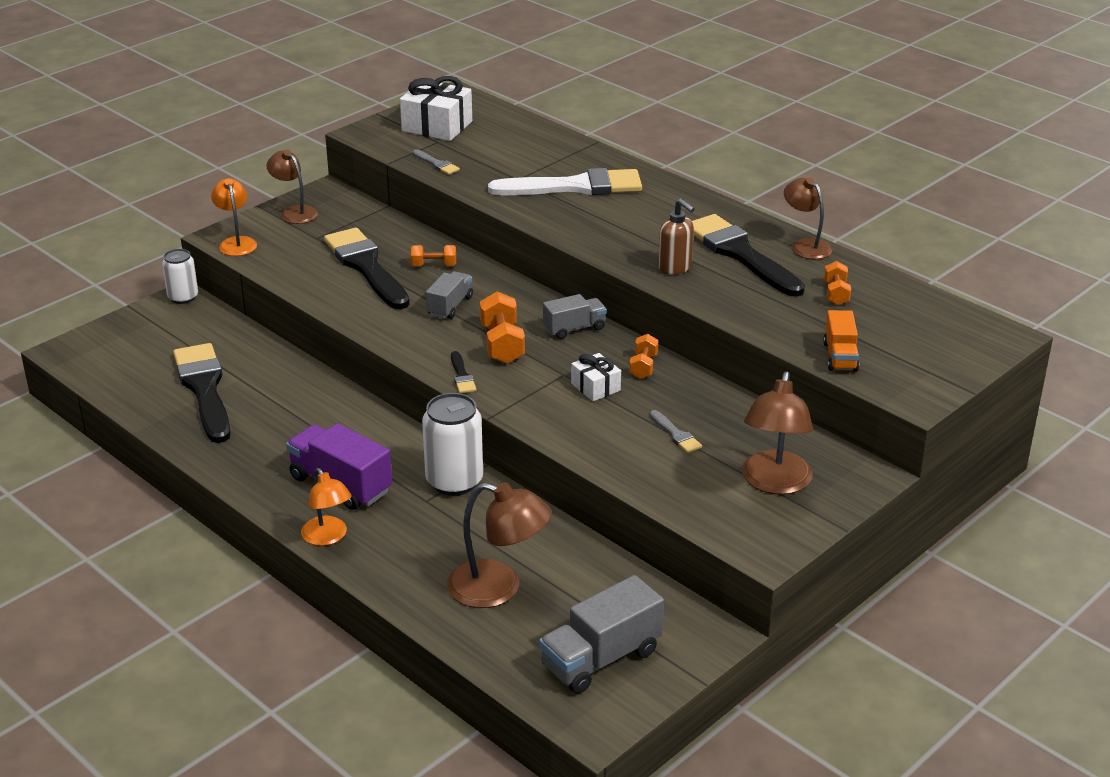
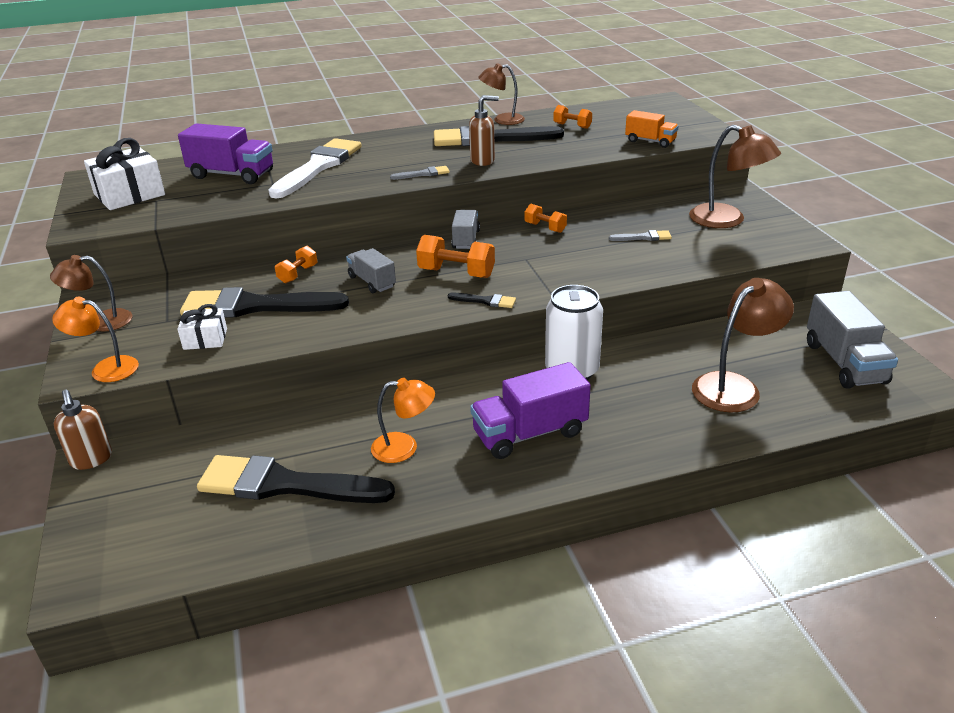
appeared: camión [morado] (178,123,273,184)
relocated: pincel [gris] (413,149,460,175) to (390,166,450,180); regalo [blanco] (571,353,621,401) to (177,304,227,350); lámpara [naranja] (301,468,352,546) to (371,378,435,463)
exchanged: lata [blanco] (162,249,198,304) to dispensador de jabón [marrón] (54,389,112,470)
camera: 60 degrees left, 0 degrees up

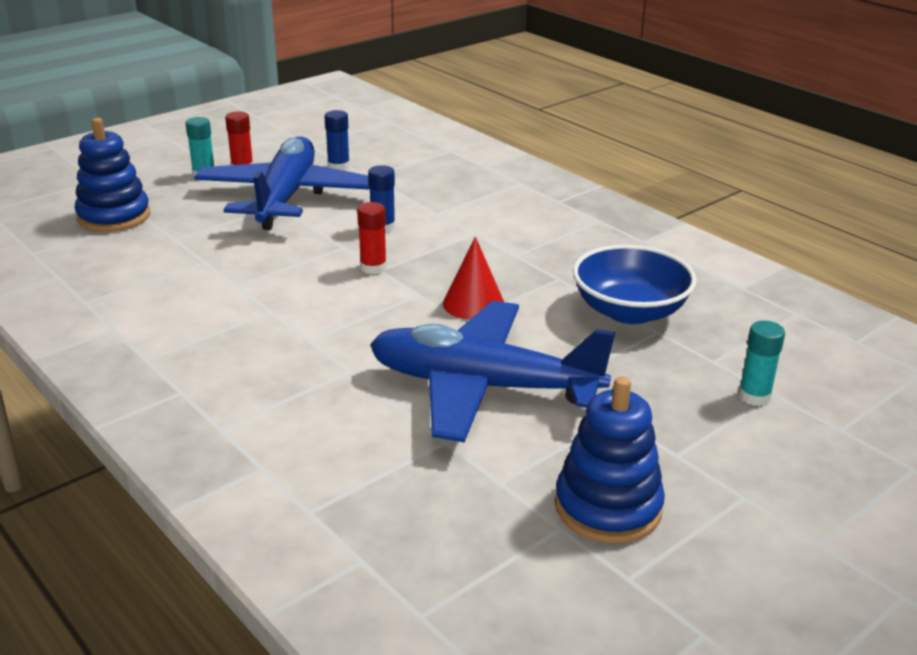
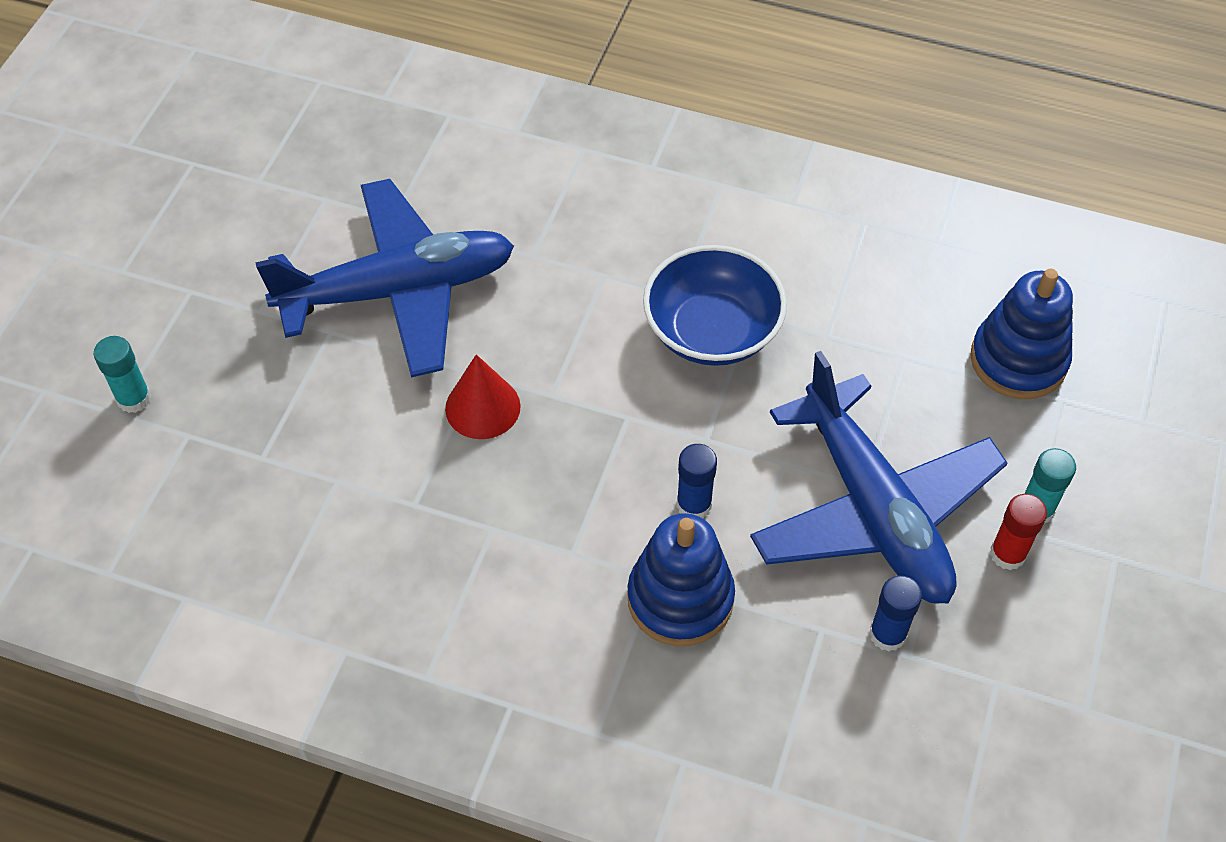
missing: barra de pegamento [rojo] (357,202,387,274)
relocated: cuenco [azul] (573,245,697,324) to (643,245,787,366); juguete apilable [azul] (555,376,665,543) to (627,513,735,646)
camera: 150 degrees right, 25 degrees up

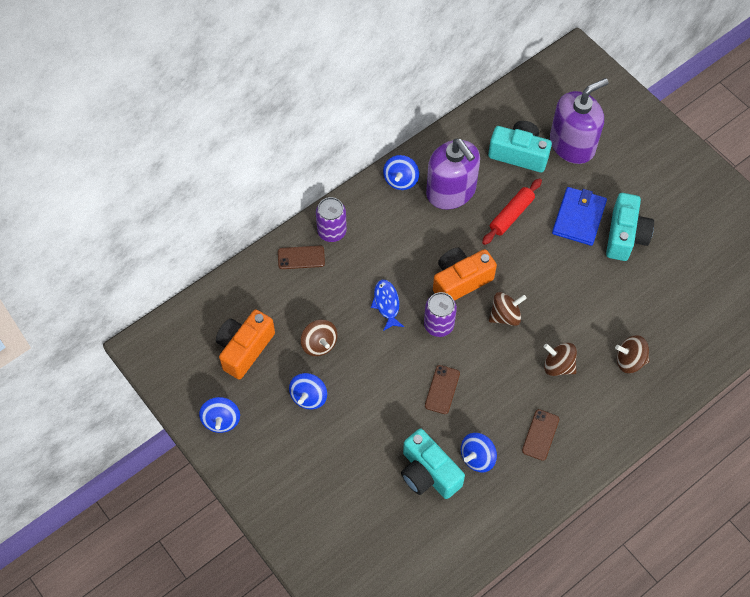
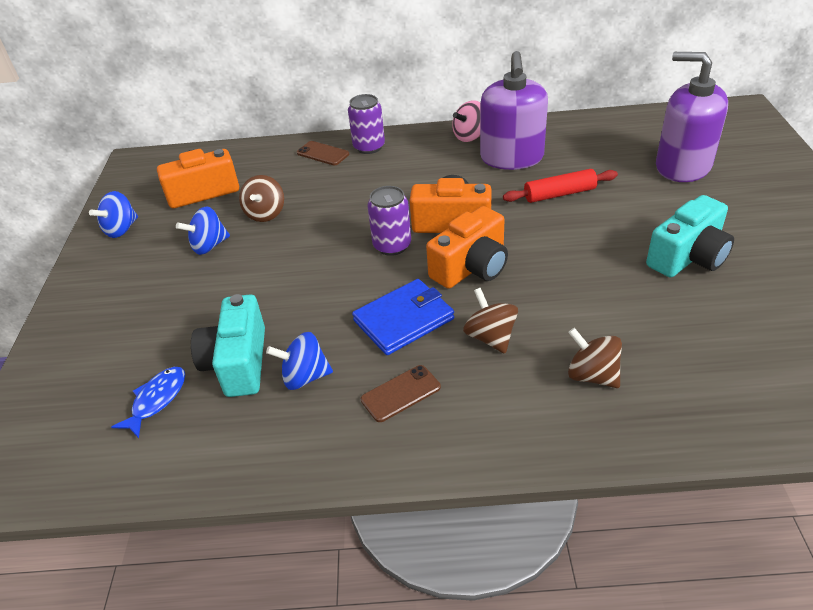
missing: cámara [turquesa] (488,121,552,172); móvil [marrón] (425,365,460,414)
relocated: cartera [azul] (552,187,607,246) to (352,279,454,355); pez [azul] (371,280,404,331) to (111,367,185,438)
exchanged: peonza [marrón] (489,292,527,326) to cámara [naranja] (426,206,508,289)
colour: peonza [azul] (383,155,419,190) to peonza [rosa] (452,100,480,142)
spun: dispensador de jabón [morado] (550,78,609,164) = (656,52,728,182) 150 degrees counterclockwise
camera: 40 degrees right, 20 degrees down

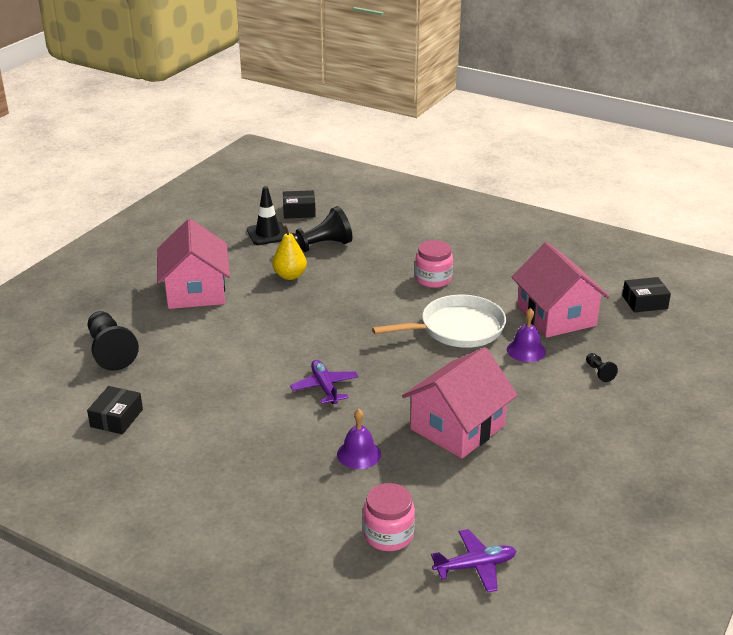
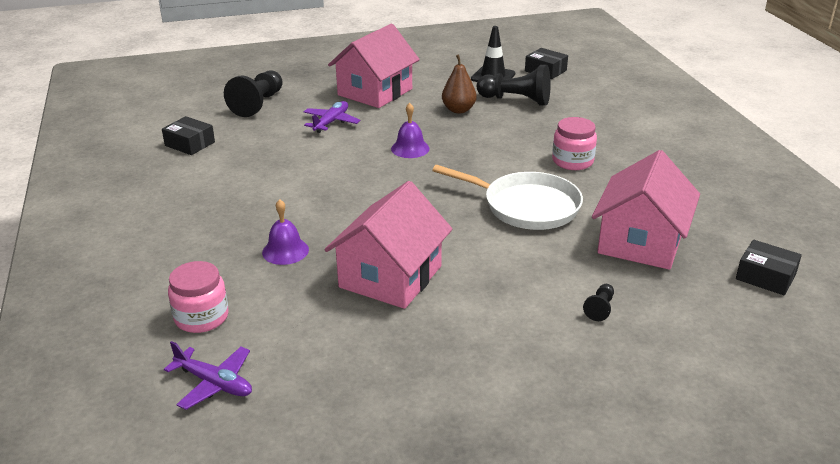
relocated: campana [morado] (507,308,546,362) to (391,103,430,158); avión [morado] (290,360,359,404) to (304,101,360,133)
colour: pera [amarillo] (272,225,307,280) to pera [marrón] (442,54,477,113)
spun: casa [rosa] (402,347,517,458) = (324,181,453,309) 60 degrees counterclockwise; caja [negro] (87,386,143,434) = (162,116,215,155) 60 degrees clockwise
camera: 45 degrees right, 0 degrees up

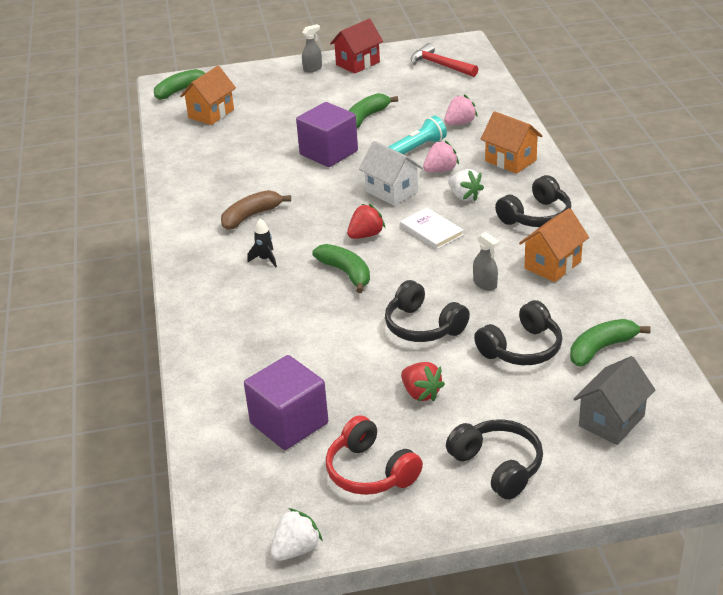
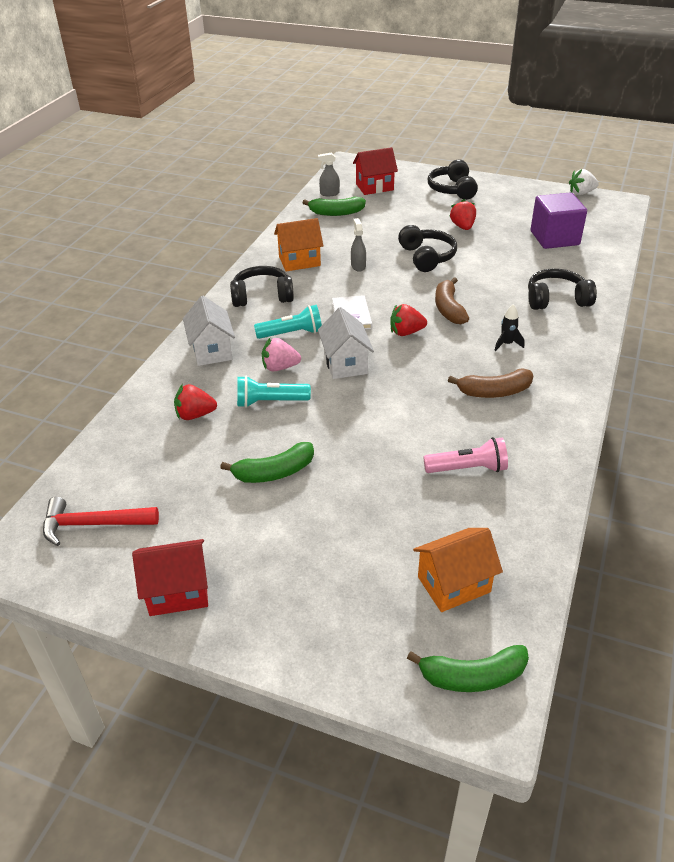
missing: cubo [morado] (296,102,358,167); auriculares [rojo] (326,415,423,495)
appeared: lámpara de mano [rosa] (423,437,508,473)
relocated: pulverizador [gris] (302,24,322,73) to (318,153,340,196); auriculares [negro] (474,300,563,365) to (528,269,597,310)
exchanged: fresa [blanco] (448,169,484,201) to lámpara de mano [turquesa] (254,305,322,339)
colour: fresa [rosa] (444,94,478,125) to fresa [rojo] (174,384,217,420); casa [naranja] (481,111,542,174) to casa [blanco] (183,296,235,366); plátano [verde] (312,244,370,293) to plátano [marrón] (435,277,469,324); casa [gris] (574,356,655,445) to casa [rojo] (353,147,398,195)
spun: martillo [rojo] (411,43,478,77) = (43,497,159,546) 105 degrees clockwise
camera: 150 degrees left, 5 degrees up

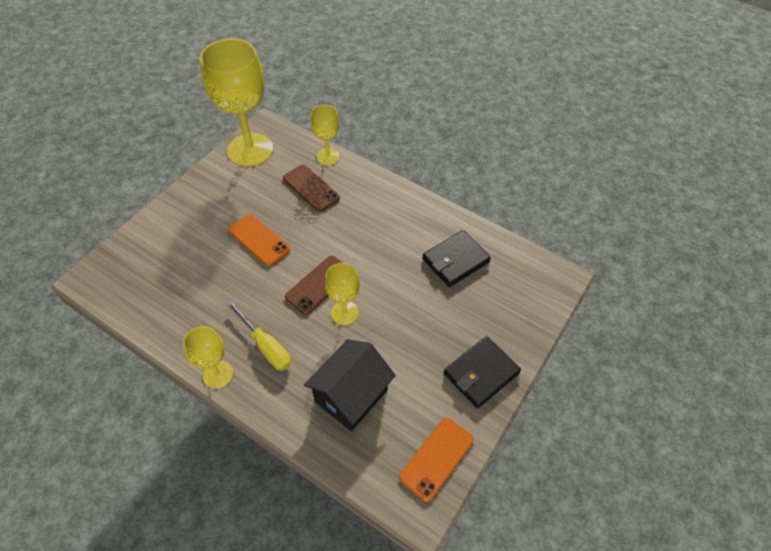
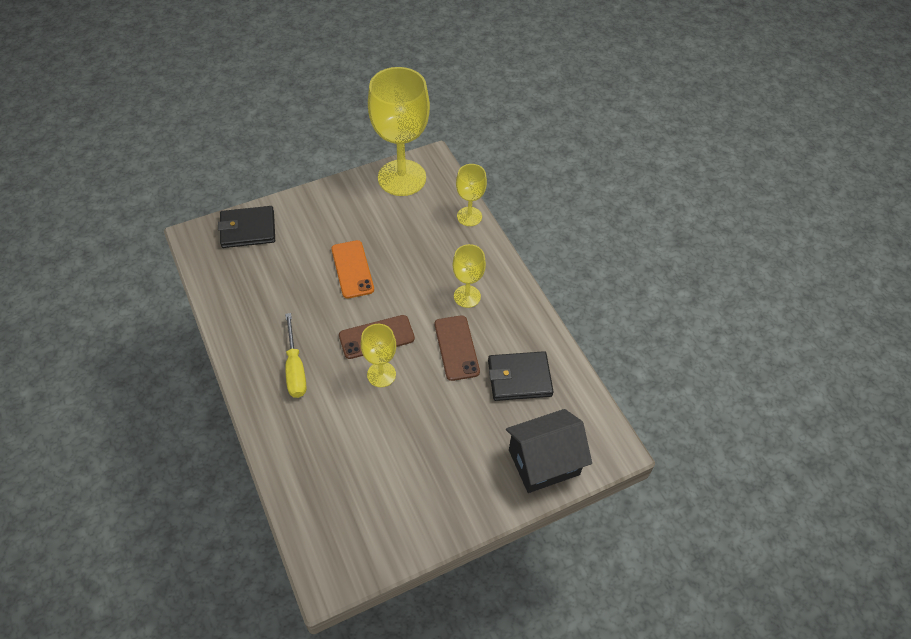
missing: móvil [naranja] (399,418,474,502)
relocated: móvil [marrón] (283,165,340,212) to (435,315,480,381); copa [amarillo] (183,326,233,389) to (453,244,486,308); cartera [negro] (444,336,521,408) to (218,206,275,248); casa [negro] (304,339,396,431) to (506,409,592,493)
camera: 30 degrees right, 0 degrees up

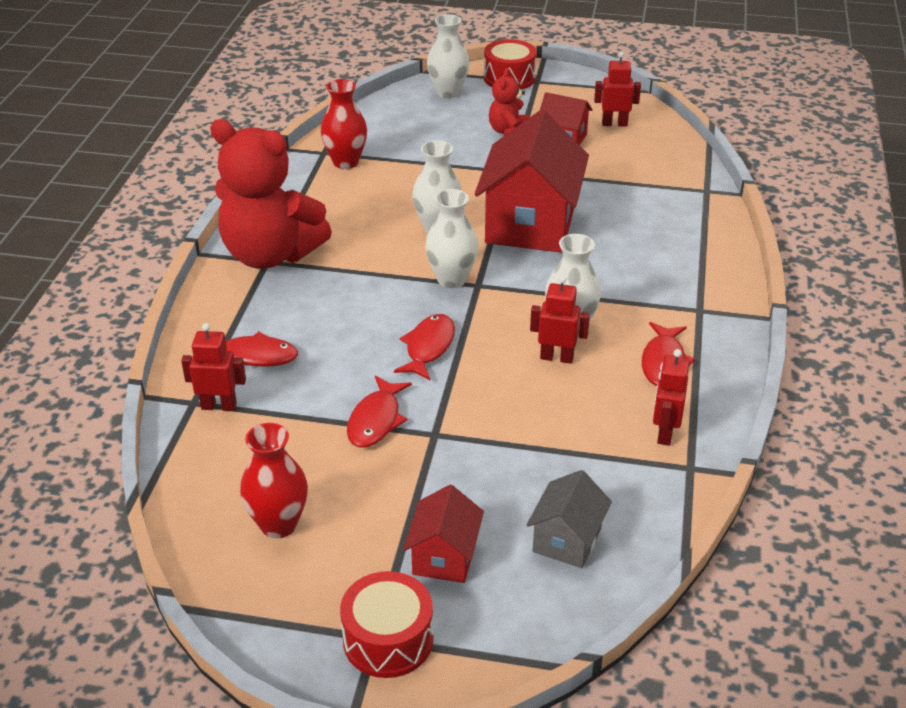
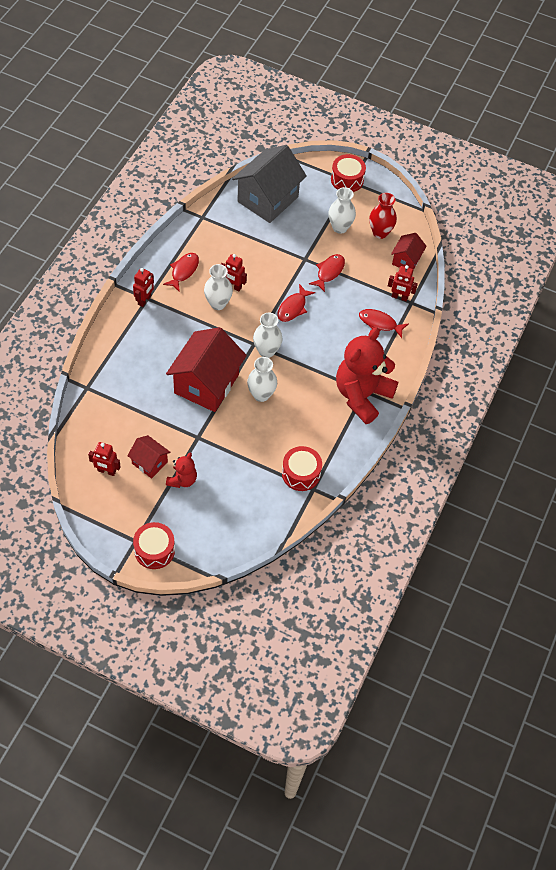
relocated: florero [blanco] (427,14,470,98) to (328,187,356,234); robot [rojo] (653,349,690,446) to (133,268,154,307); casa [rojo] (404,485,484,583) to (391,233,427,270)
exchanged: florero [rojo] (321,79,367,169) to tambor [rojo] (282,446,322,491)
spun: osito [rojo] (210,119,332,269) = (336,327,398,424) 90 degrees counterclockwise
size: casa [gris] (526,470,612,568) = (232,145,307,223) x1.99
camera: 170 degrees left, 20 degrees up

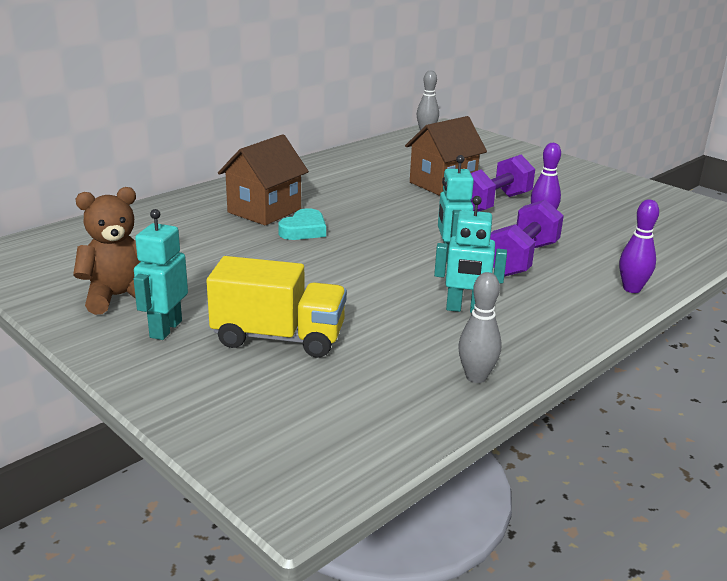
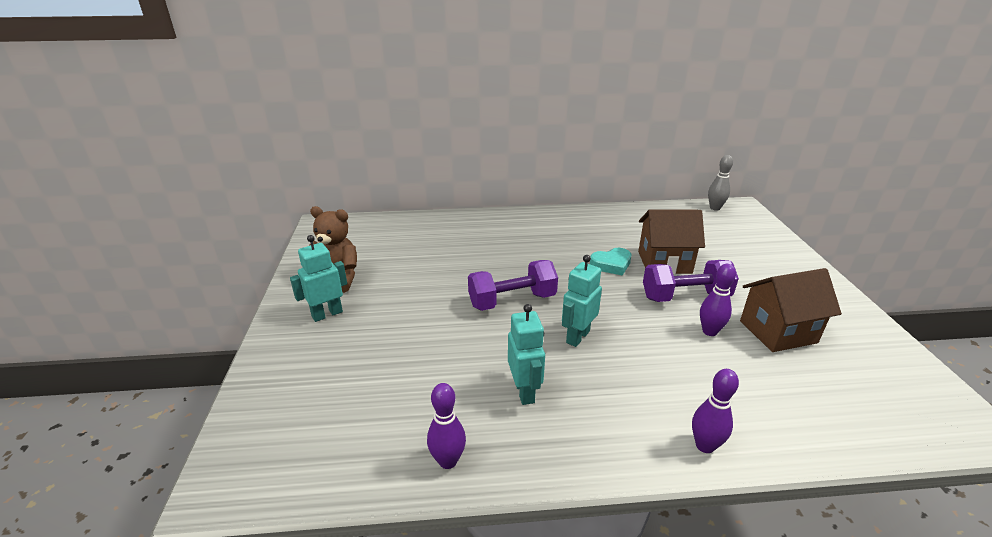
missing: camión [amarillo] (207,256,347,358)
relocated: casa [marrón] (218,134,309,225) to (740,268,842,352); mancuerna [morado] (490,200,564,277) to (468,260,558,311); corazón [turquesa] (278,208,326,240) to (590,248,631,276)
colour: bolo [gris] (458,272,501,383) to bolo [morado] (427,383,466,469)
spun: robot [turquesa] (434,196,507,313) = (508,304,545,405) 150 degrees counterclockwise
camera: 40 degrees right, 5 degrees up

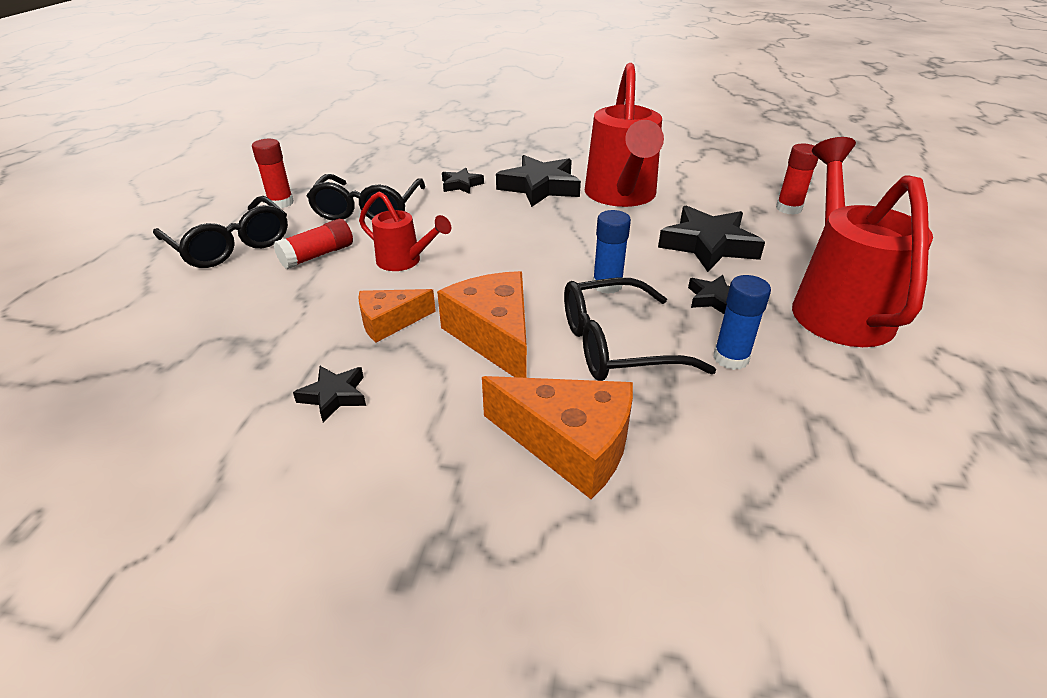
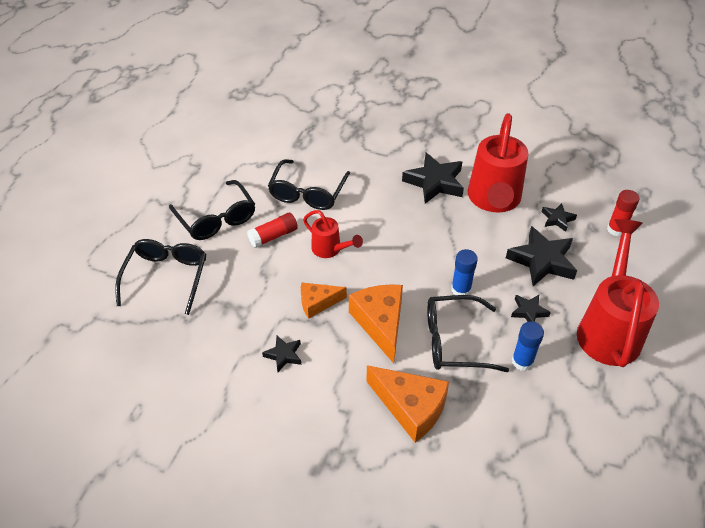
missing: barra de pegamento [rojo] (252,139,294,208)
appeared: gafas [negro] (115,239,206,315)
relocated: estrella [negro] (442,168,484,194) to (541,203,577,232)
camera: 10 degrees right, 10 degrees up

